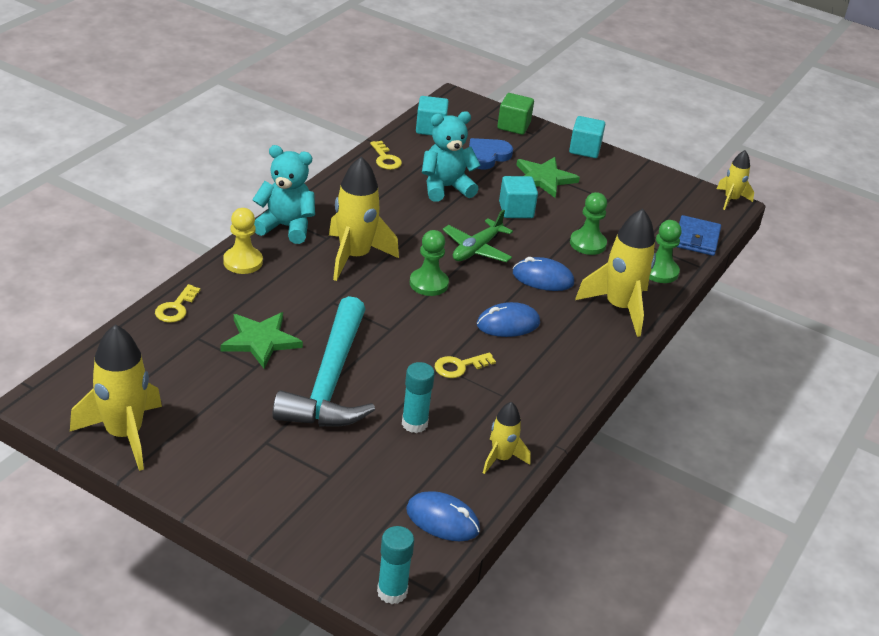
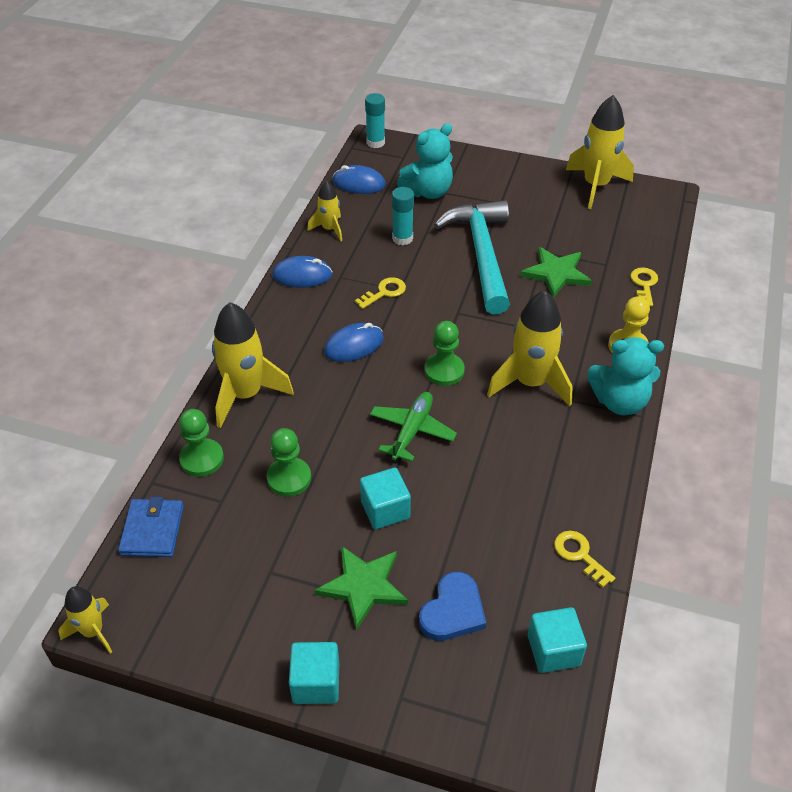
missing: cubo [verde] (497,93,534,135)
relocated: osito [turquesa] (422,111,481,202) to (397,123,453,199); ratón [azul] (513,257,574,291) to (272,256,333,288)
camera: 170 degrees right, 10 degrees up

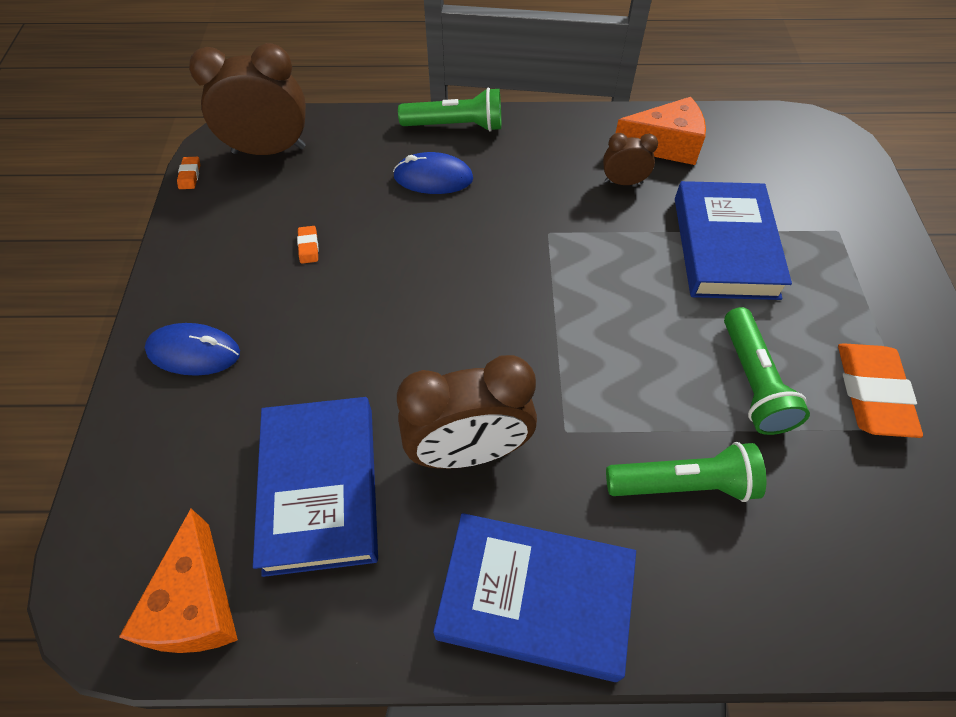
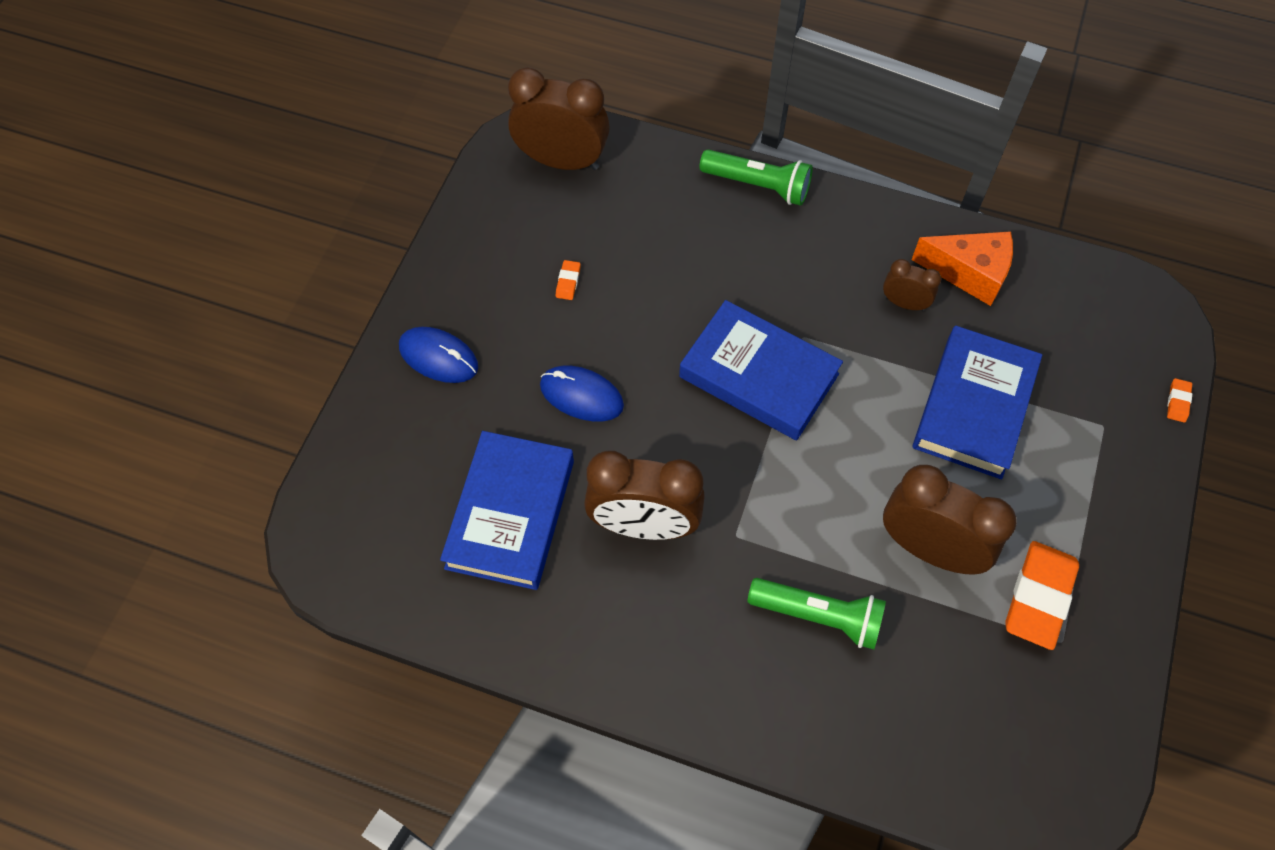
missing: queso [naranja] (119,508,238,653)
relocated: ratón [azul] (393,152,473,194) to (540,366,624,422); goma de borrar [naranja] (177,157,200,189) to (1167,378,1192,422); libro [azul] (433,513,636,682) to (679,300,843,440)
exchanged: lámpara de mano [verde] (724,307,810,435) to despertador [marrón] (883,465,1017,575)
camera: 20 degrees right, 5 degrees up

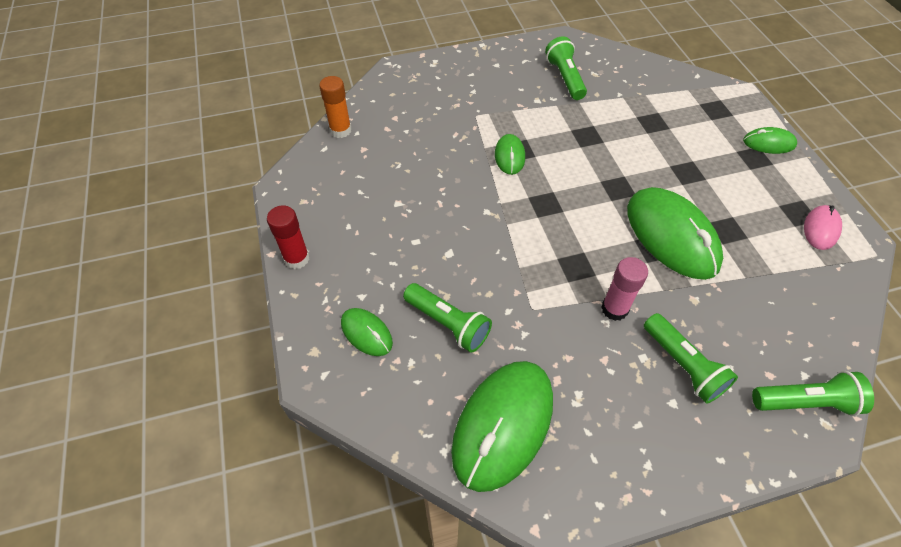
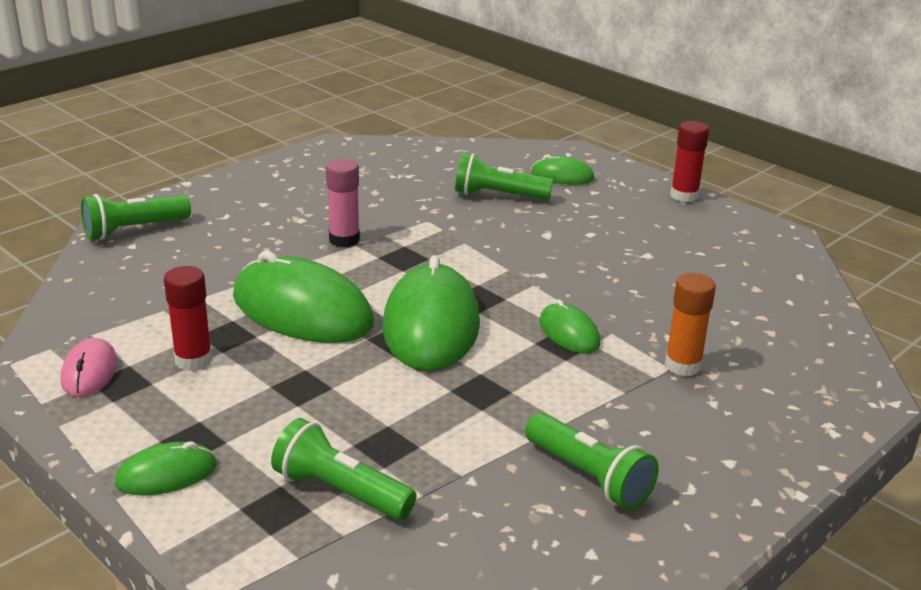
appeared: barra de pegamento [rojo] (164,266,212,371)
relocated: barra de pegamento [naranja] (319,76,352,138) to (665,273,716,376); lámpara de mano [verde] (644,313,738,404) to (271,418,417,520); ratón [verde] (451,361,553,492) to (383,255,480,371)
camera: 150 degrees right, 25 degrees down

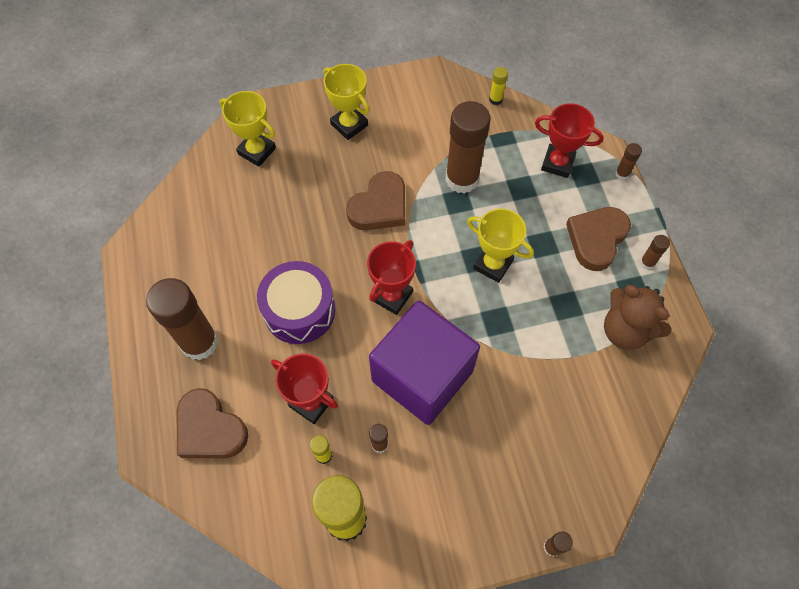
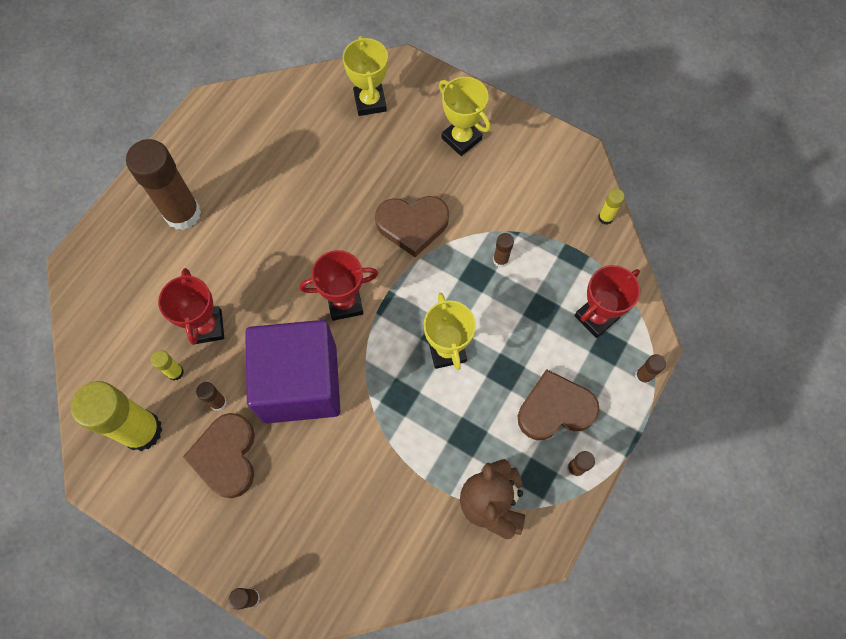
missing: tambor [morado] (257,261,335,344)
relocated: corazón [marrón] (177,388,248,458) to (183,413,255,498)
spun: trofeo [amarillo] (323,64,369,140) = (439,77,491,156) 45 degrees counterclockwise; trofeo [rojo] (535,103,604,178) = (574,265,640,338) 75 degrees clockwise
size: barra de pegamento [marrón] (445,101,490,194) = (493,233,514,267) x0.42
camera: 45 degrees right, 5 degrees up

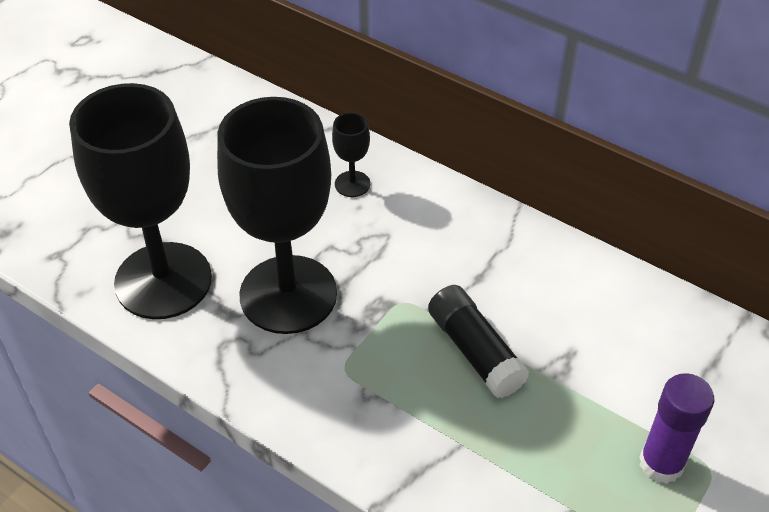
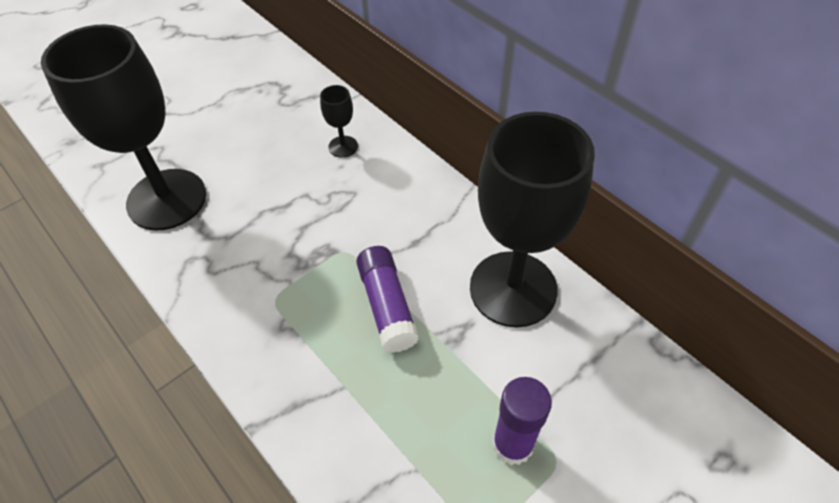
relocated: copa [negro] (217,97,337,334) to (470,112,595,327)
colour: barra de pegamento [negro] (428,285,530,398) to barra de pegamento [morado] (356,246,419,353)
camera: 15 degrees right, 5 degrees up

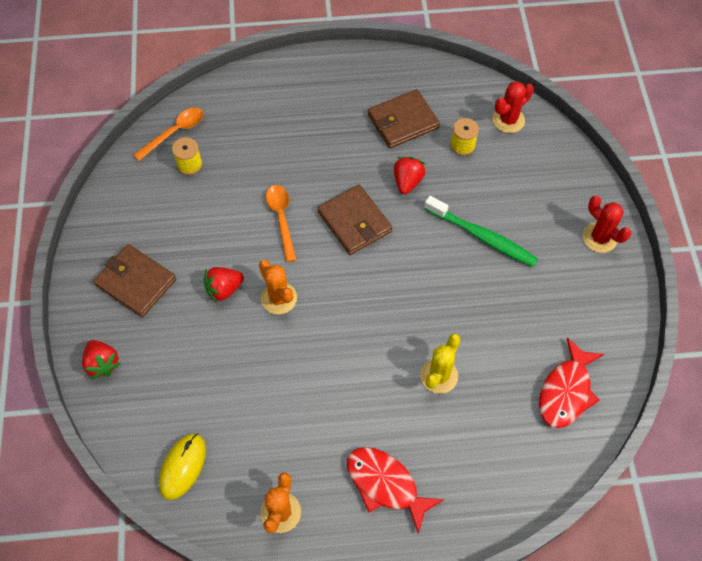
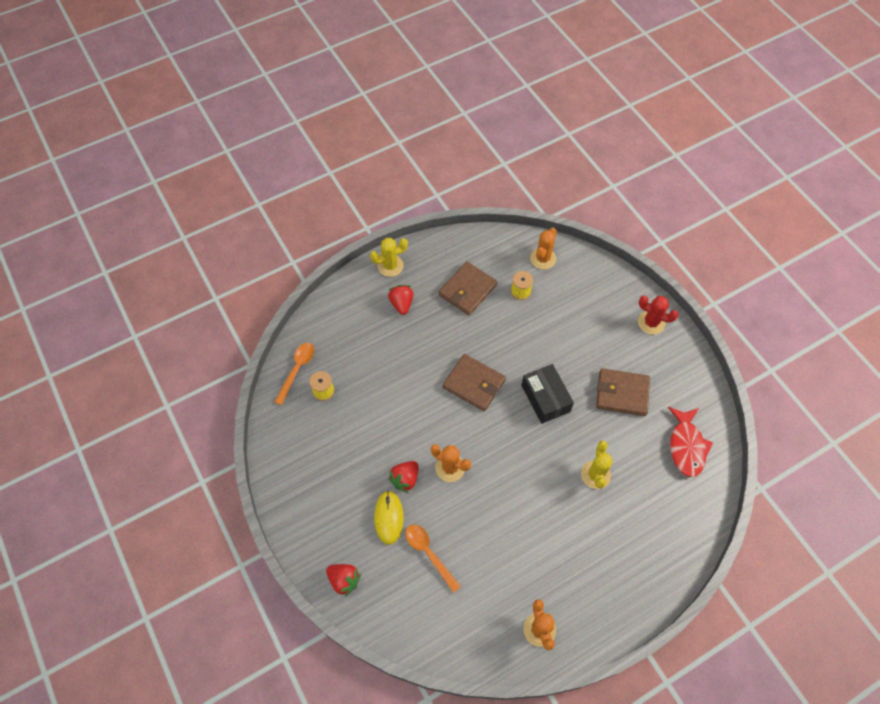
missing: cepillo de dientes [verde] (424,196,538,267); pez [rojo] (347,447,444,534)
appeared: cactus [amarillo] (370,238,408,277); caja [negro] (521,364,574,424)
relocated: fresa [rojo] (394,157,426,194) to (388,285,413,315); cuchara [naranja] (266,185,297,262) to (405,525,461,593); cartera [marrón] (94,244,176,317) to (596,368,650,416); ratón [amarillo] (159,434,206,500) to (374,490,404,545)
colour: cactus [rojo] (492,81,534,133) to cactus [naranja] (530,228,557,270)
camera: 25 degrees left, 0 degrees up

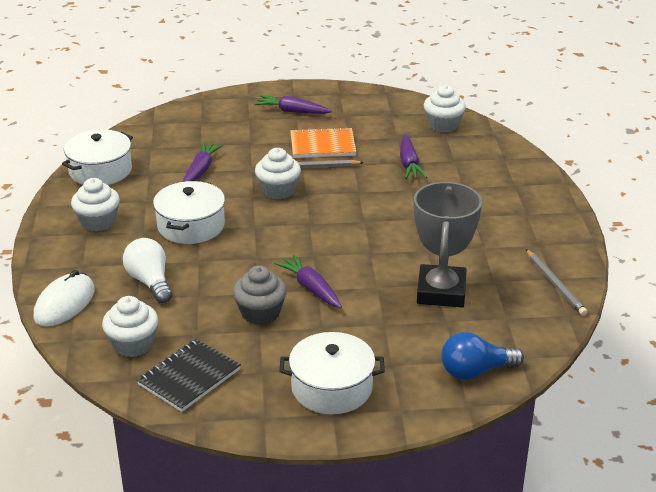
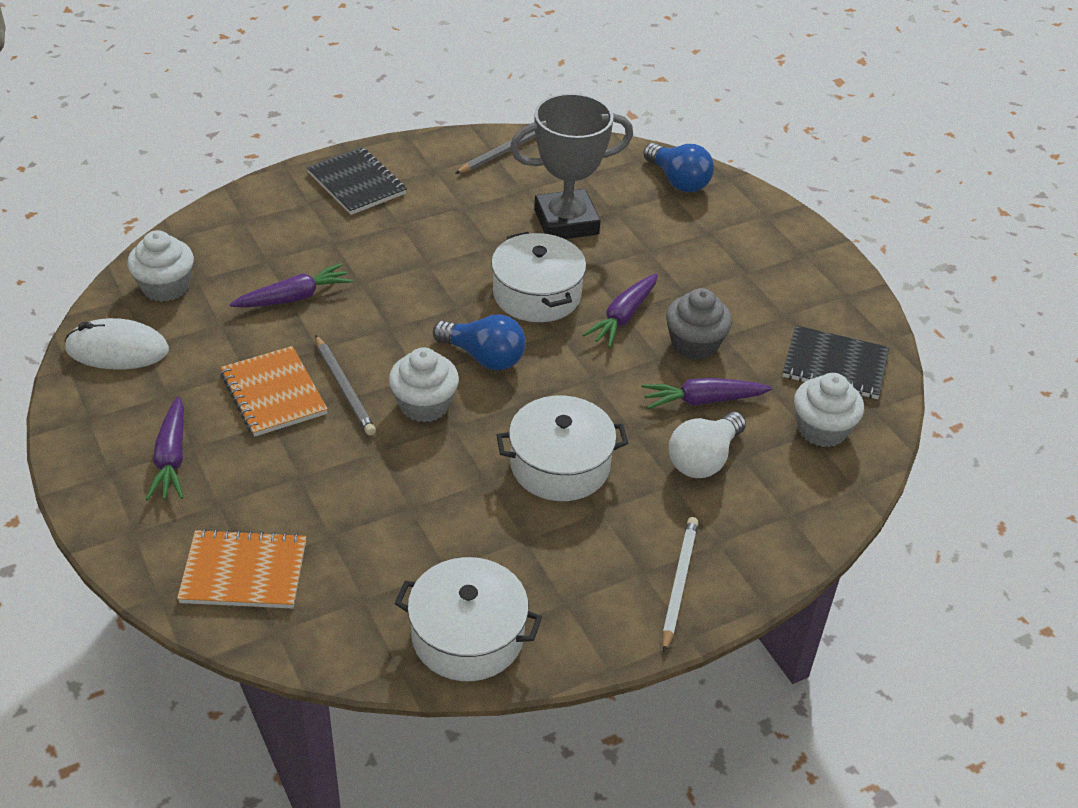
missing: magdalena [blanco] (71,178,120,232)
appeared: cuaderno [negro] (307,147,407,215); bombilla [azul] (433,314,526,371); lápiz [blanco] (662,517,699,653); cuaderno [naranja] (177,529,306,609)
relocated: zanahoria [morado] (183,142,223,182) to (642,378,773,409); ratón [blanco] (33,270,95,327) to (64,318,169,370); olla [blanco] (280,332,385,414) to (491,232,586,322)
camera: 115 degrees left, 10 degrees up

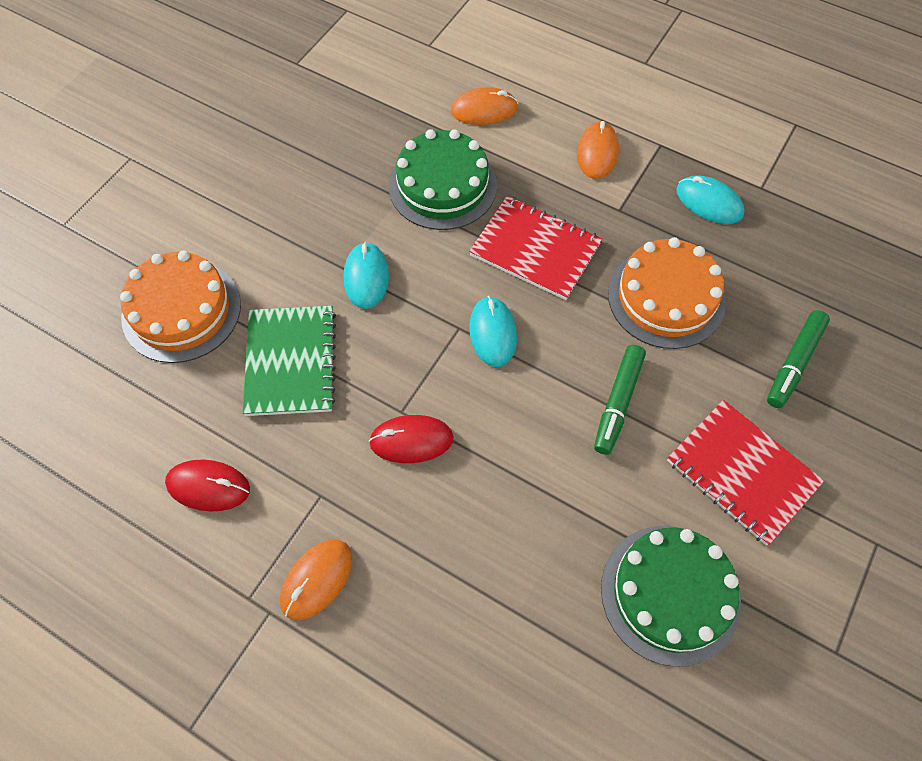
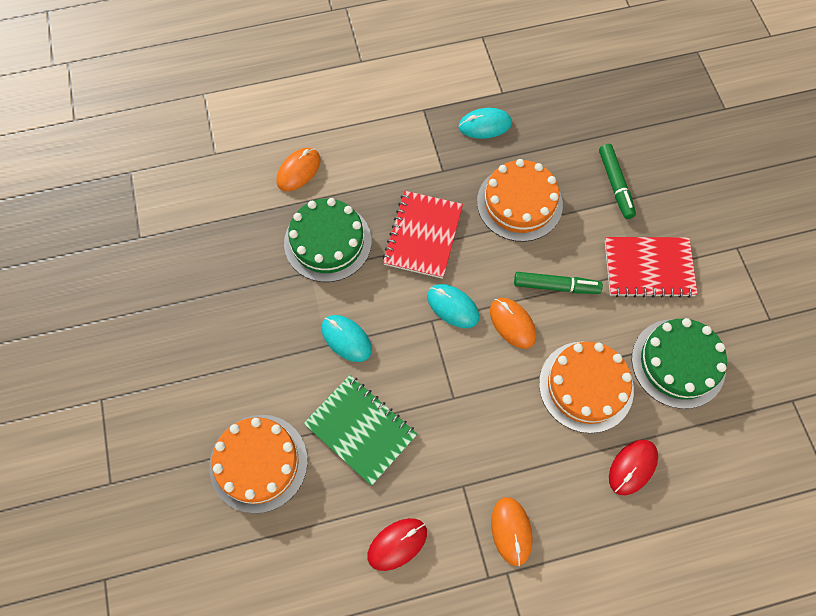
appeared: tarta [naranja] (539,341,634,433)
relocated: ratón [naranja] (577,121,619,179) to (490,298,536,349); ratón [rojo] (369,415,454,463) to (609,440,658,495)
spun: cuaderno [rojo] (469,196,602,300) = (383,191,463,279) 60 degrees counterclockwise; rotulador [verde] (594,345,646,455) = (514,272,603,294) 60 degrees counterclockwise
camera: 45 degrees left, 5 degrees up

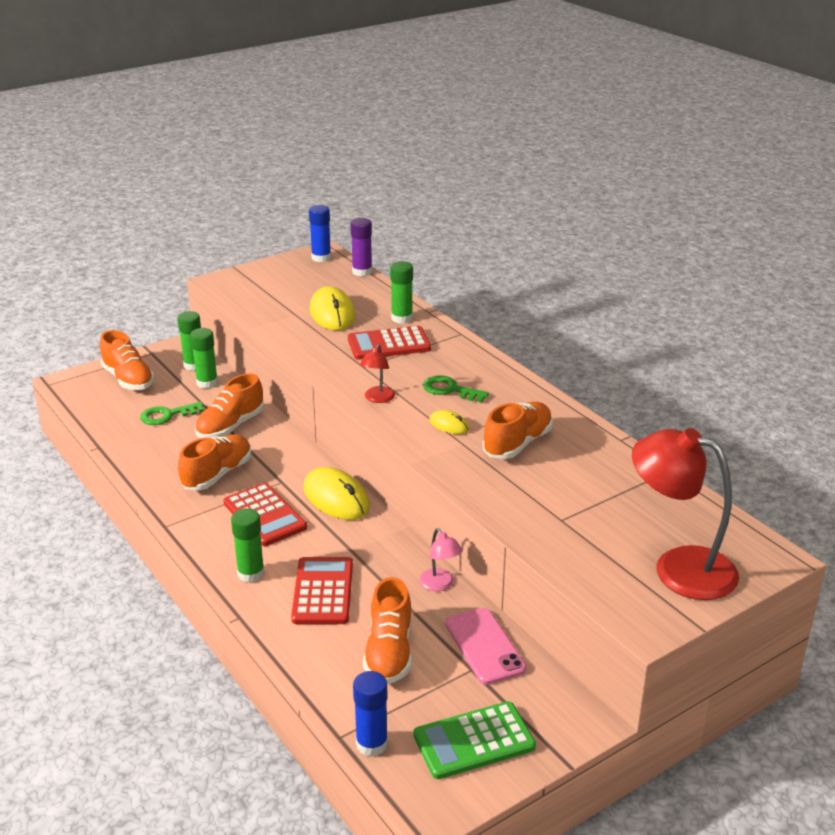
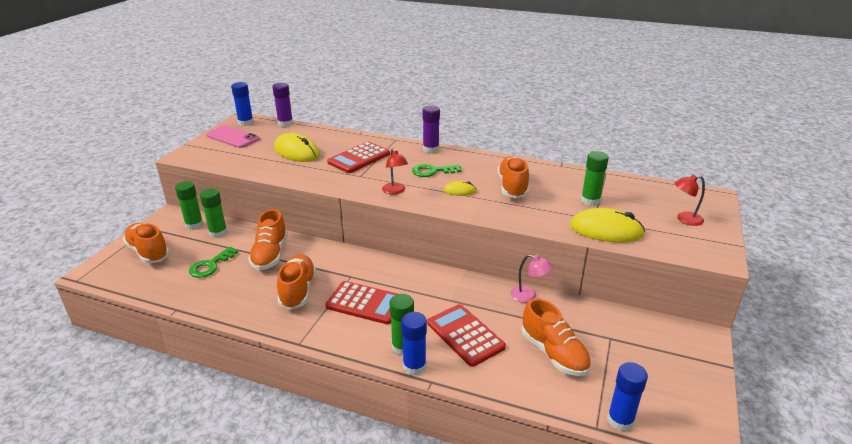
missing: calculadora [verde] (413,701,536,779)
appeared: barra de pegamento [morado] (423,105,440,153); barra de pegamento [azul] (401,312,427,376)
relocated: barra de pegamento [verde] (390,261,413,324) to (581,151,609,206); ratón [amarillo] (304,467,370,520) to (570,208,645,243); móvil [rosa] (445,608,526,685) to (206,125,260,148)
spun: zapato [naranja] (100,330,155,390) = (123,223,170,264) 150 degrees counterclockwise
size: lámpara [rojo] (632,428,739,600) = (675,175,705,226) x0.47
camera: 35 degrees left, 0 degrees up

